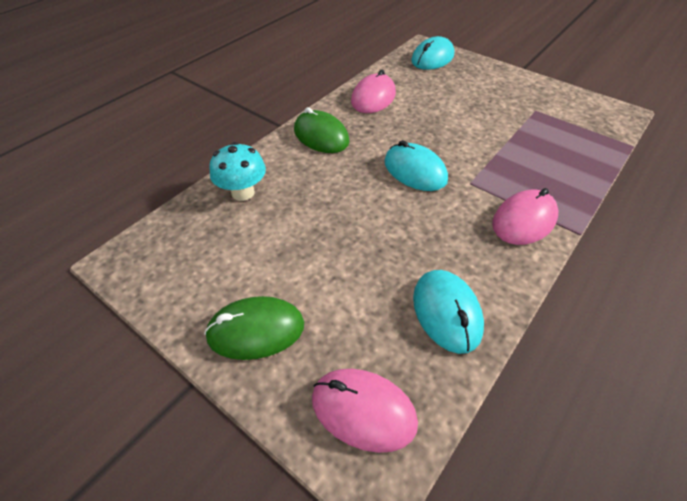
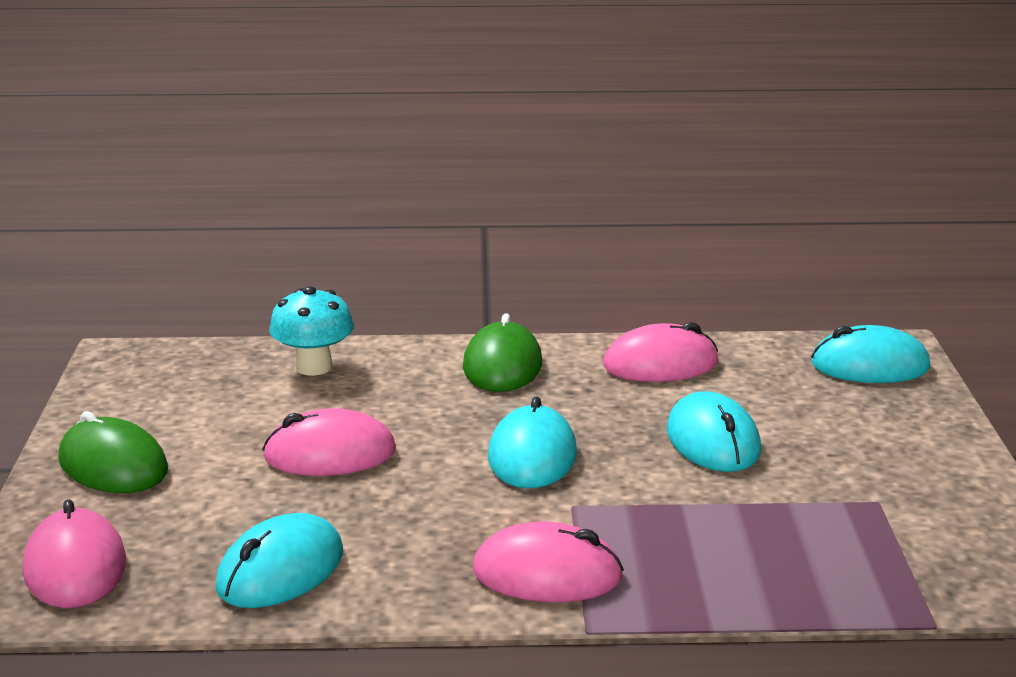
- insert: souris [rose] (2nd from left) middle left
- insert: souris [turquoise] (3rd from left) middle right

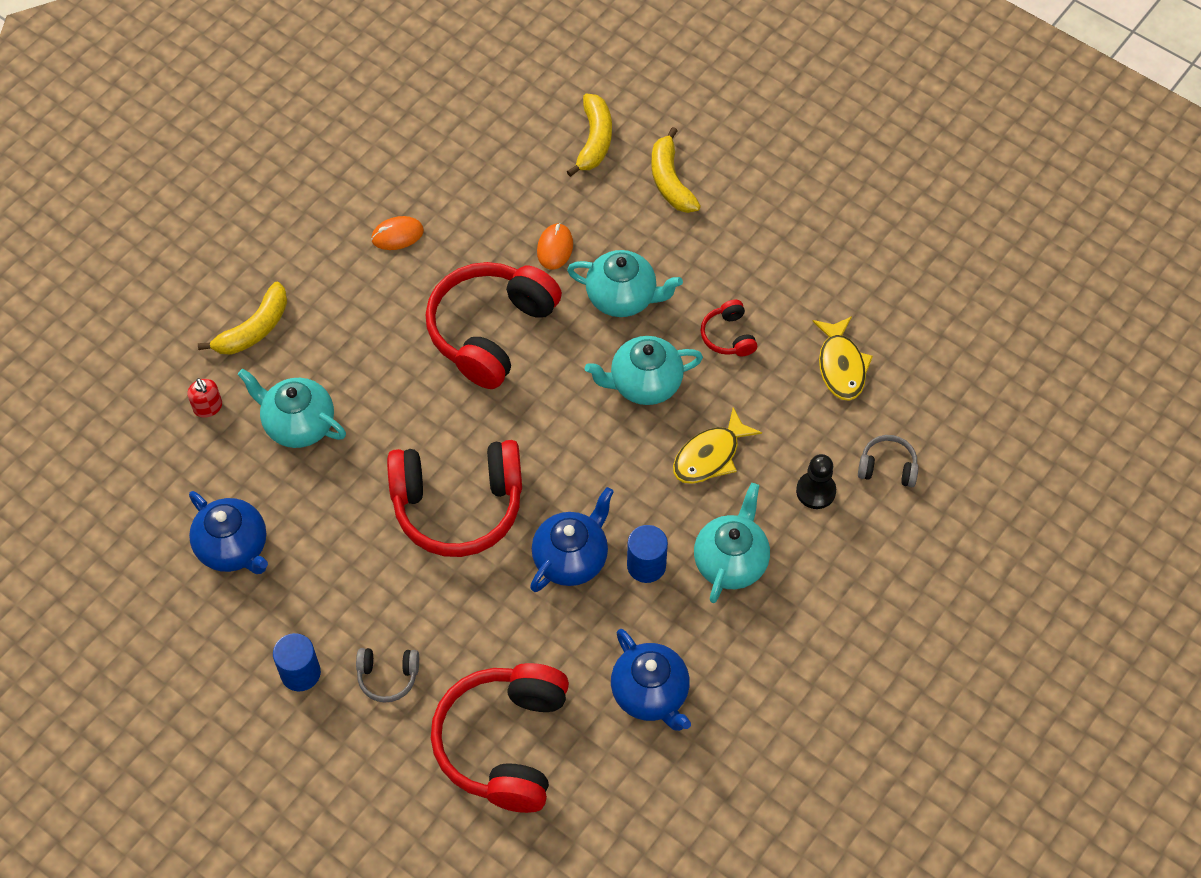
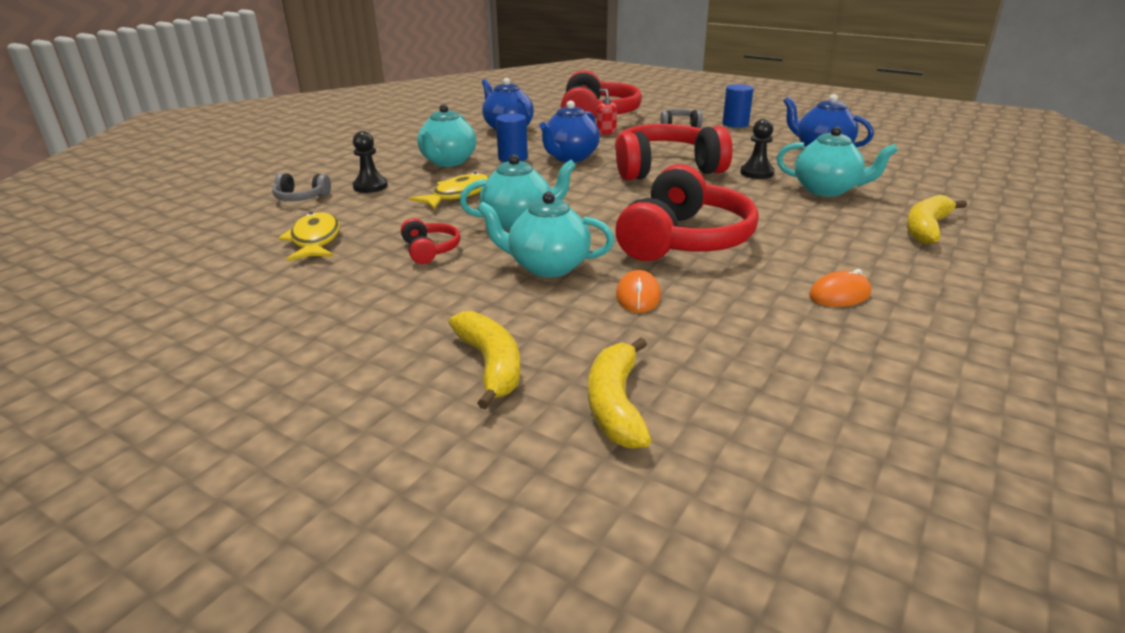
- move: distributeur de savon [rouge] middle left to top centre
- insert: pion [noir] (2nd from left) top right

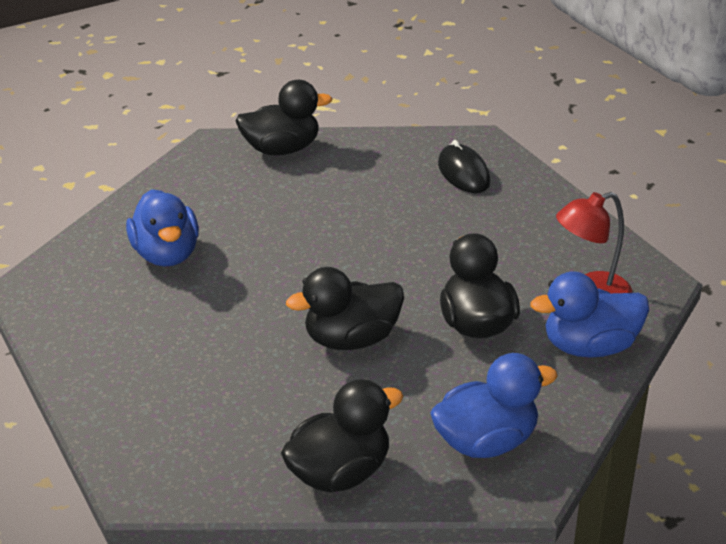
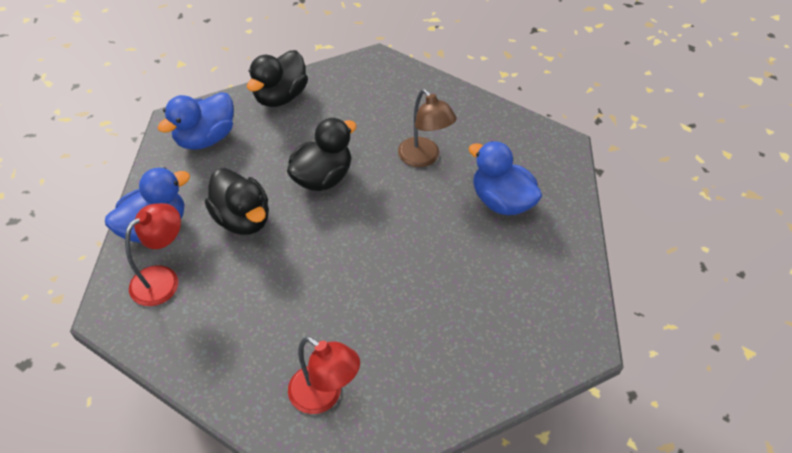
- delete: canard [noir] (1st from left) top centre
- replace: souris [noir] top centre to lampe [rouge] (2nd from left) bottom centre
- insert: lampe [marron] top centre

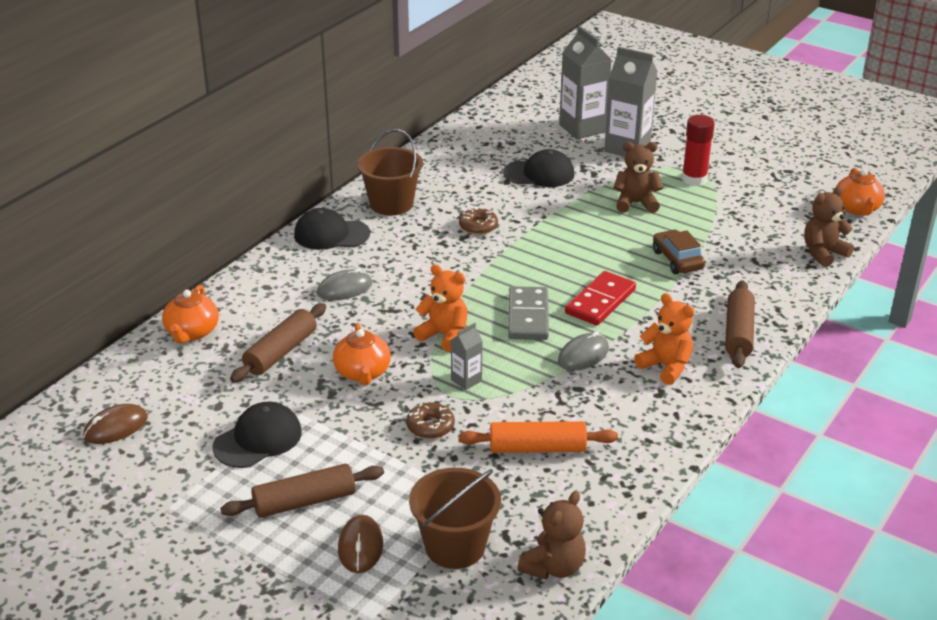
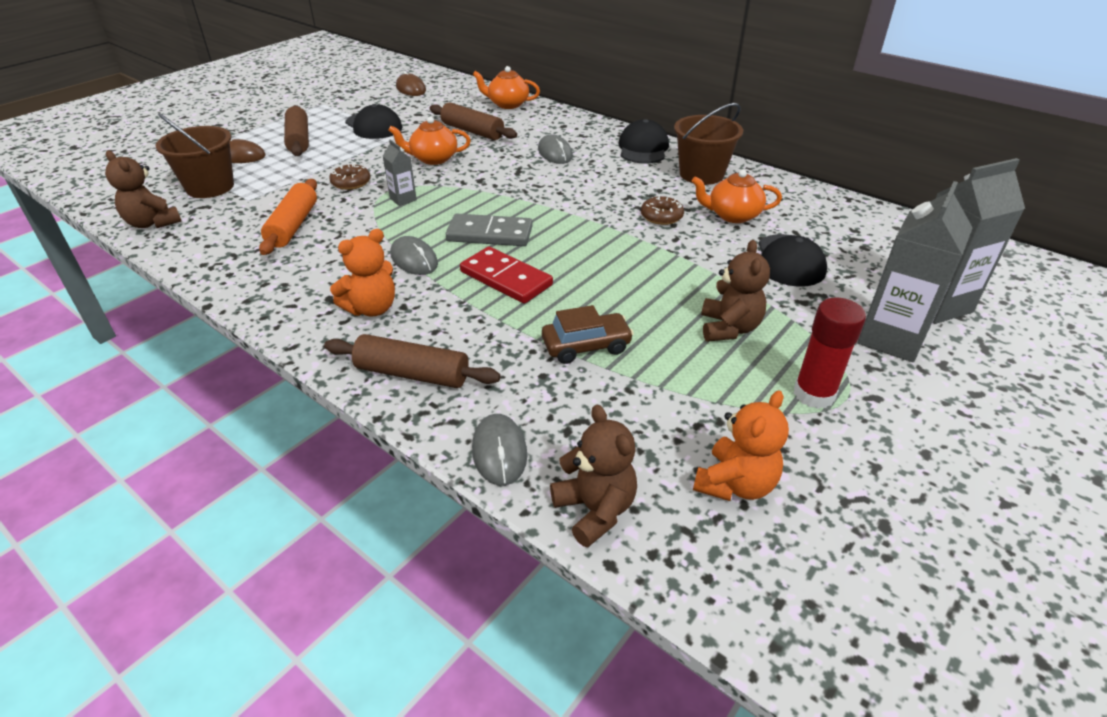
- move: ours en peluche [orange] (1st from left in the first image) centre to ours en peluche [orange] (2nd from left) middle right
- move: théière [orange] (3rd from left) top right to top centre
- insert: souris [gris] (2nd from left) centre

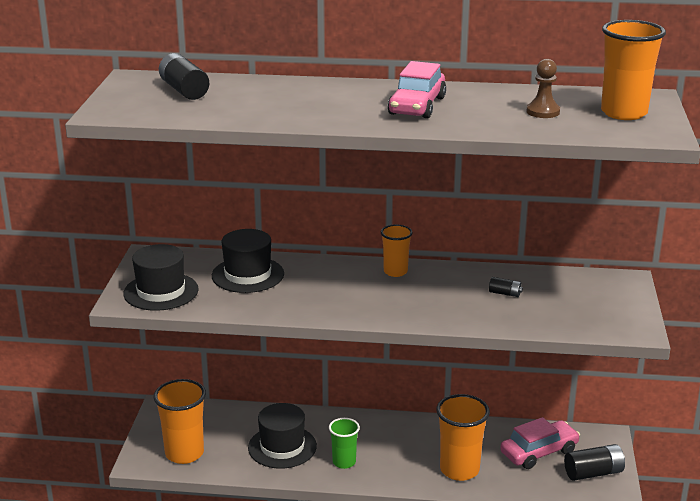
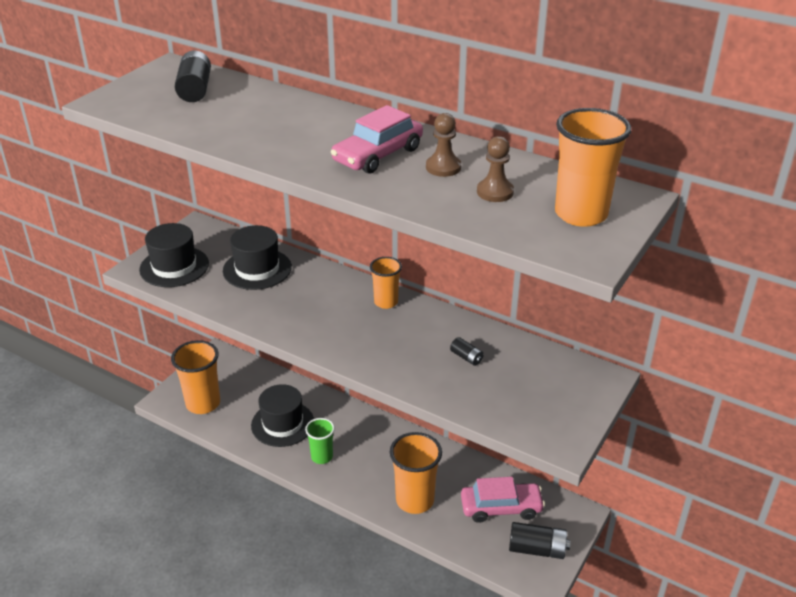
- insert: pion [marron] (1st from left) top centre

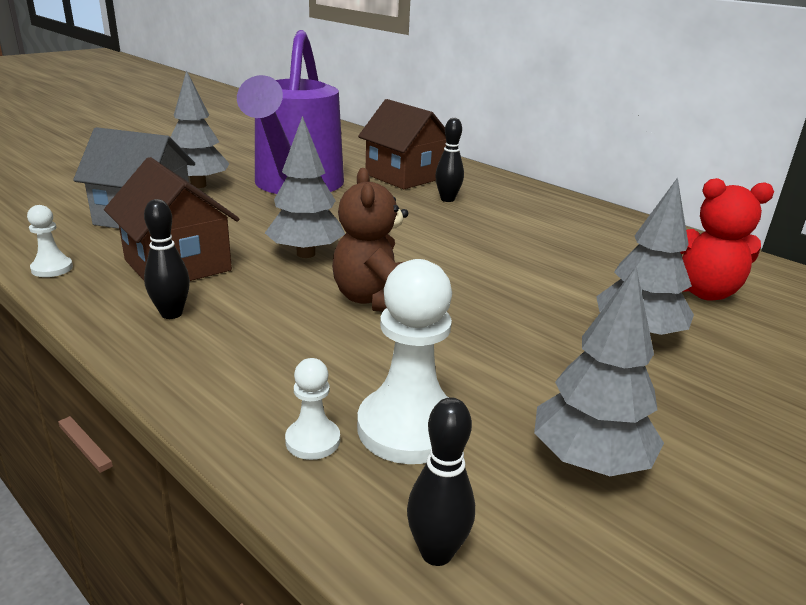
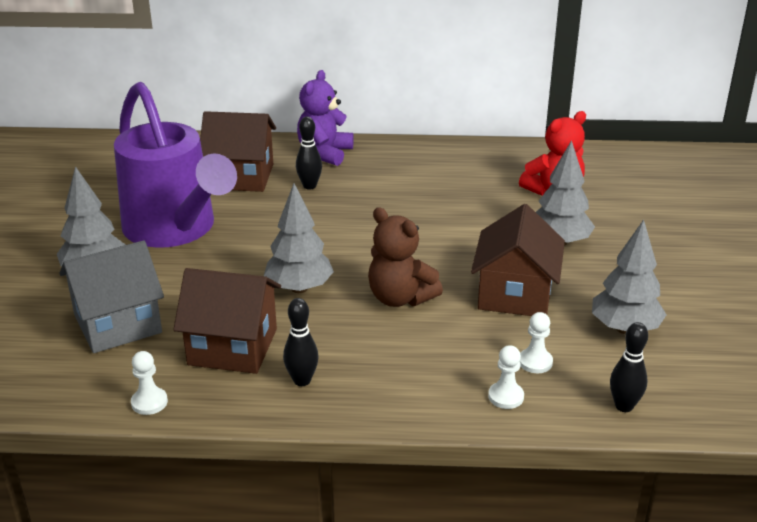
- resize: pion [blanc] (3rd from left) centre = middle right x0.51
- insert: ours en peluche [violet] top centre
- insert: maison [marron] (3rd from left) middle right

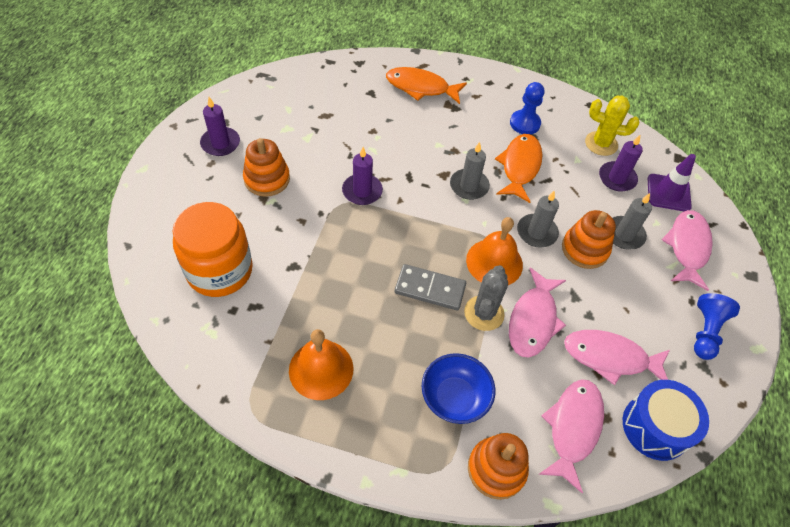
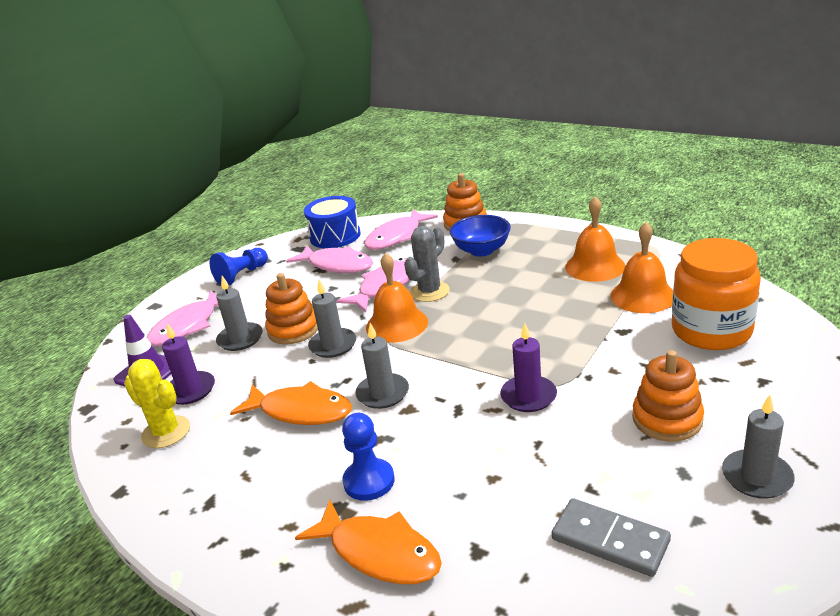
- recolor: bougie [violet] (1st from left) top left to bougie [gris] (4th from left) bottom right
- move: domino [gris] centre to bottom right
- rotate: poisson [orange] (2nd from left in the first image) top centre = centre 105 degrees counterclockwise
- move: pion [bleu] (1st from left in the first image) top right to pion [bleu] (2nd from left) bottom centre
- insert: cloche [orange] (3rd from left) middle right

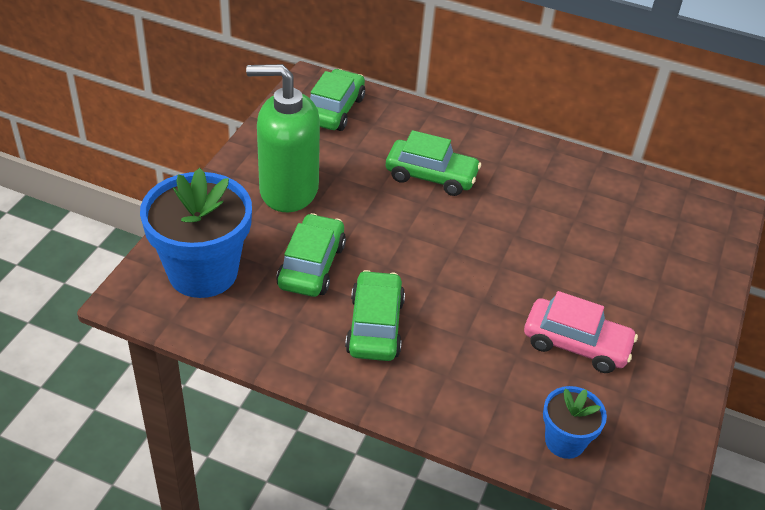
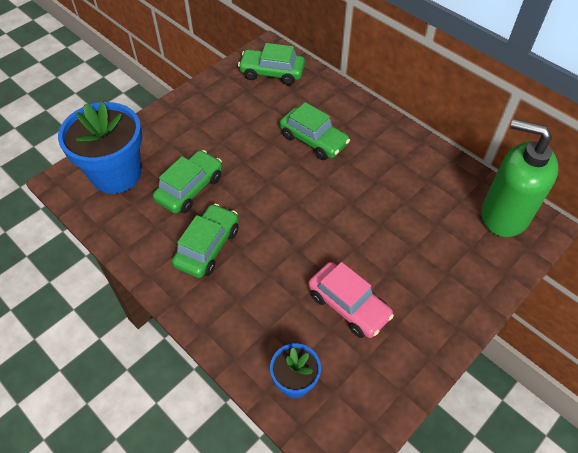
- move: distributeur de savon [vert] top centre to middle right
- rotate: voiture [vert] (2nd from left in the first image) top centre = top centre 120 degrees counterclockwise

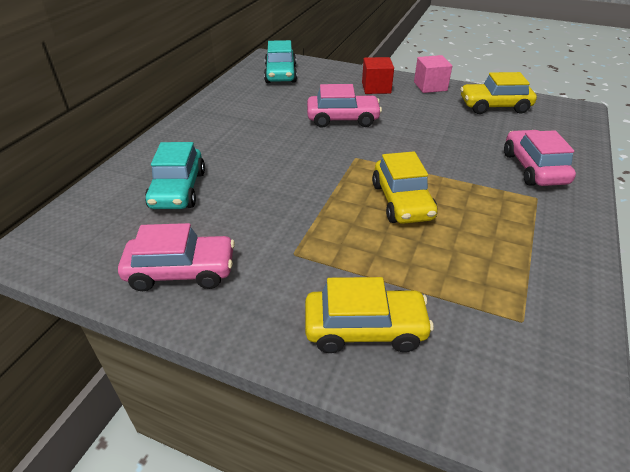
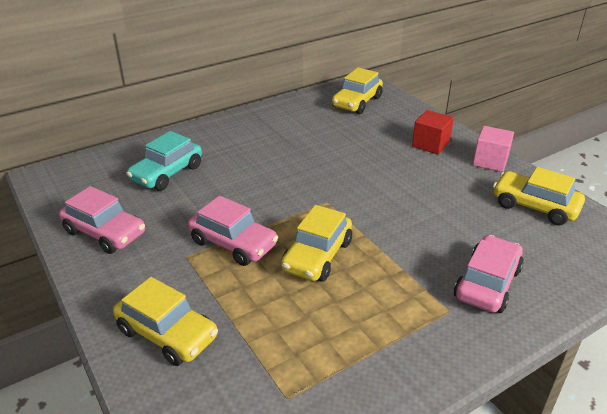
- recolor: voiture [turquoise] (2nd from left) top centre to voiture [jaune] (3rd from left) top centre
- move: voiture [rose] (2nd from left) top centre to centre

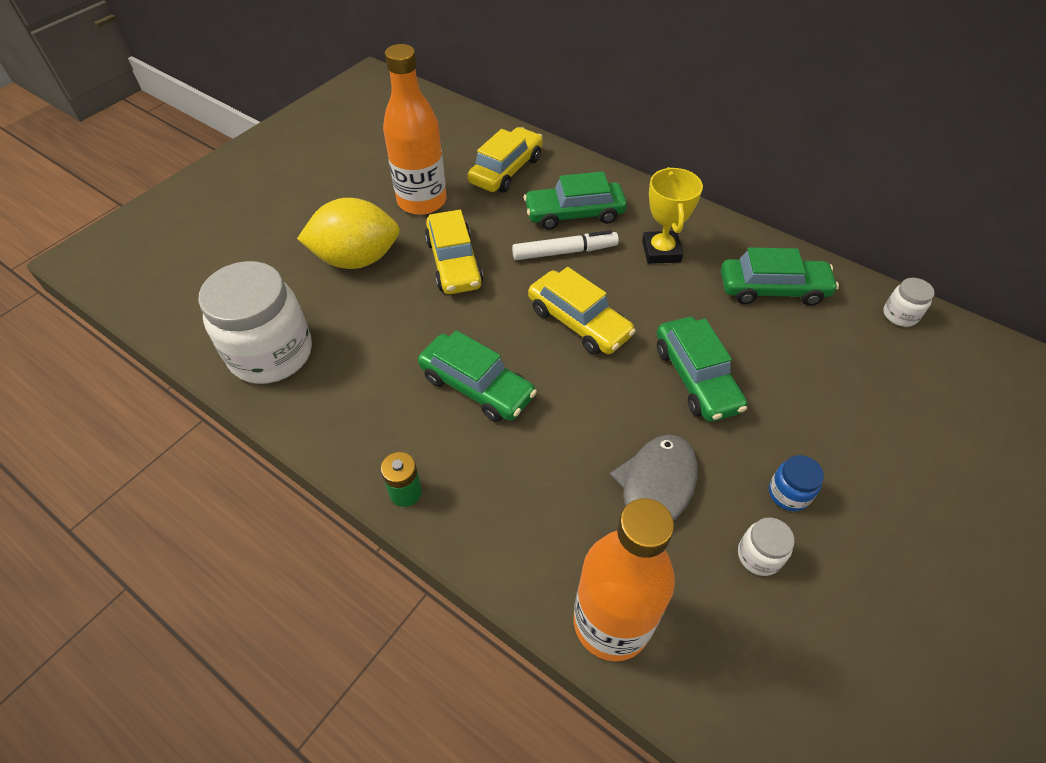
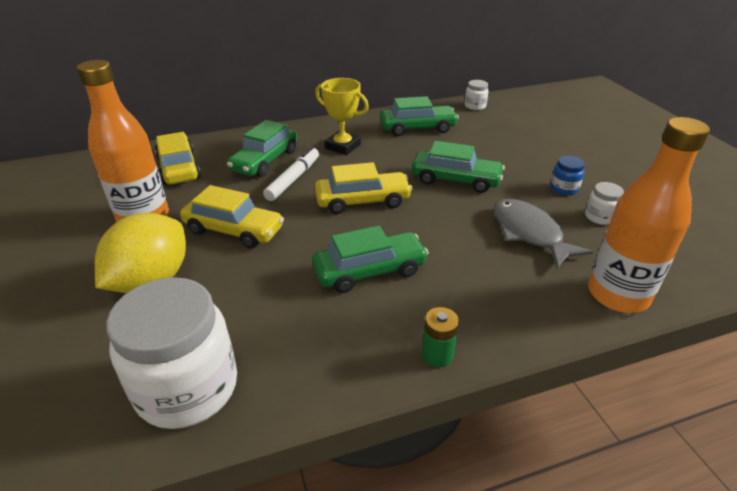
- rotate: voiture [vert] (4th from left in the first image) middle right = top centre 45 degrees clockwise

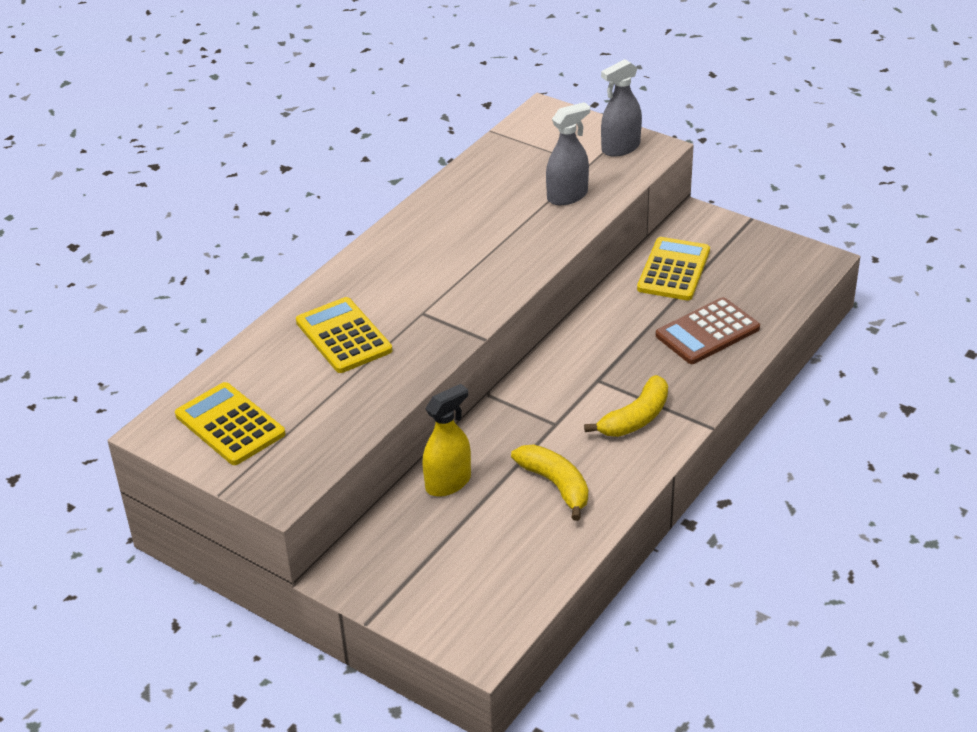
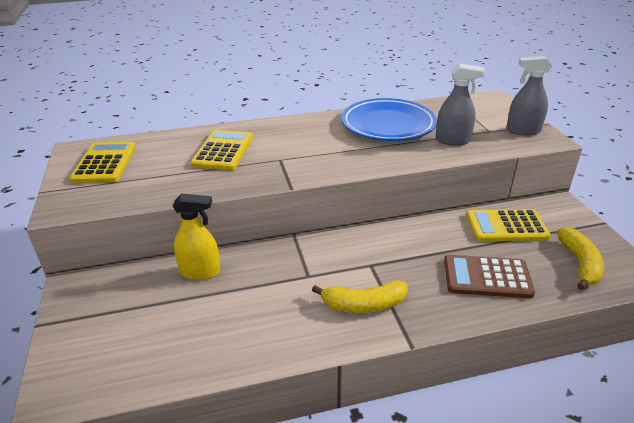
- move: banane [jaune] (1st from left in the first image) centre to banane [jaune] (2nd from left) middle right
- rotate: calculatrice [jaune] (3rd from left) middle right = middle right 150 degrees counterclockwise
- insert: assiette [bleu] top centre

